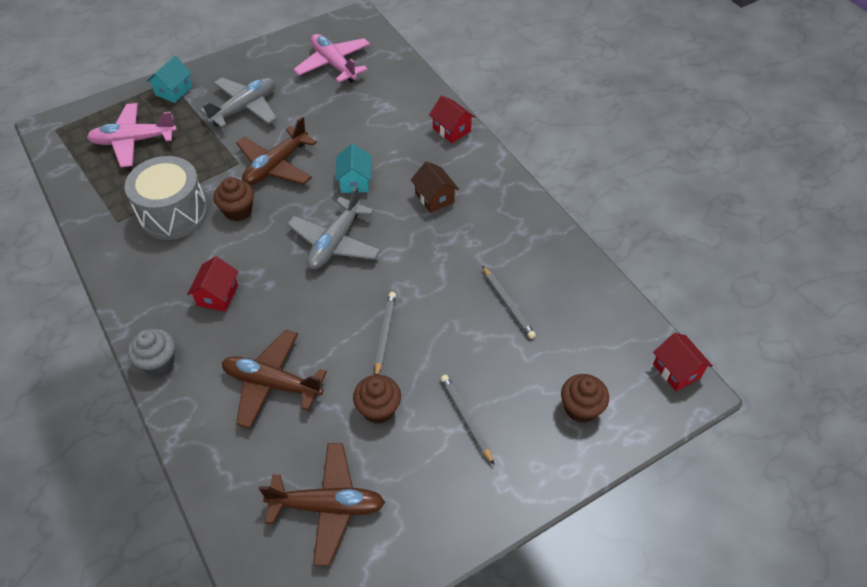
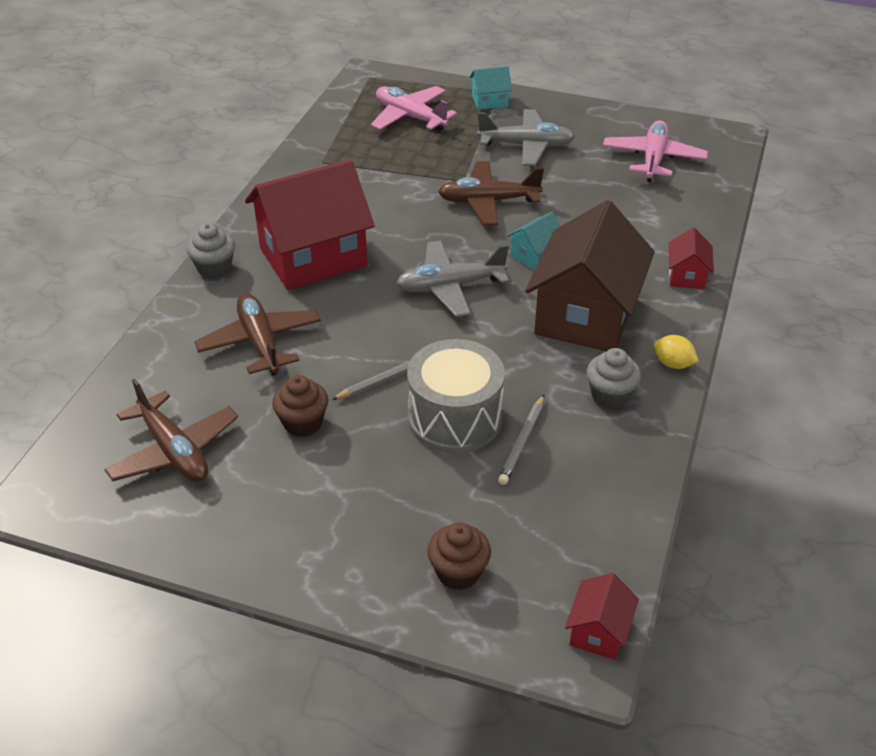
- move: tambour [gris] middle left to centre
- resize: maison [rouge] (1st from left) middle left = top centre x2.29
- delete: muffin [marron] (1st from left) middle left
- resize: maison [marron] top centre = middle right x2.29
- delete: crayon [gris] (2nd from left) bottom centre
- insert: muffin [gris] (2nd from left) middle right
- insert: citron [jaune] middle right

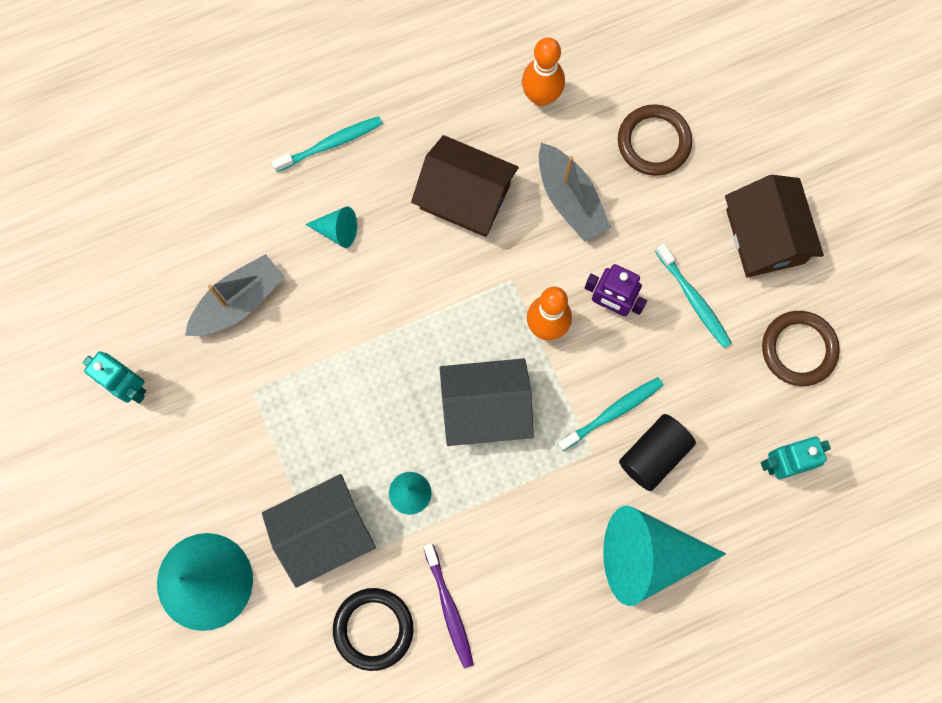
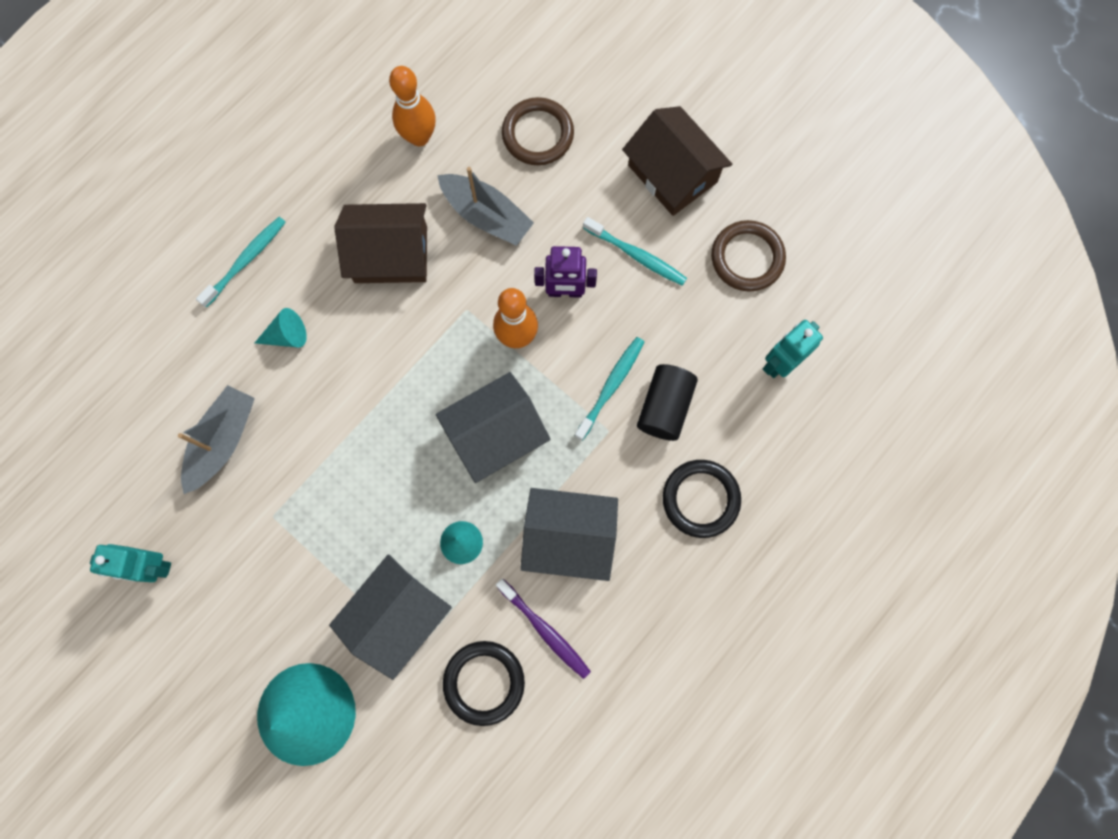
- replace: cône [turquoise] (4th from left) bottom right to anneau [noir] (2nd from left) centre
- insert: maison [gris] (3rd from left) centre

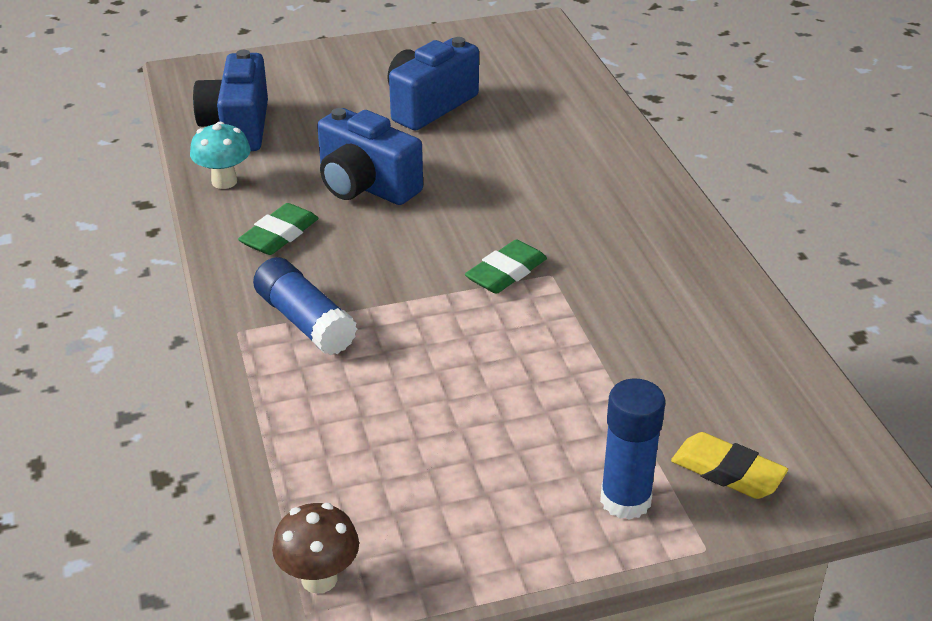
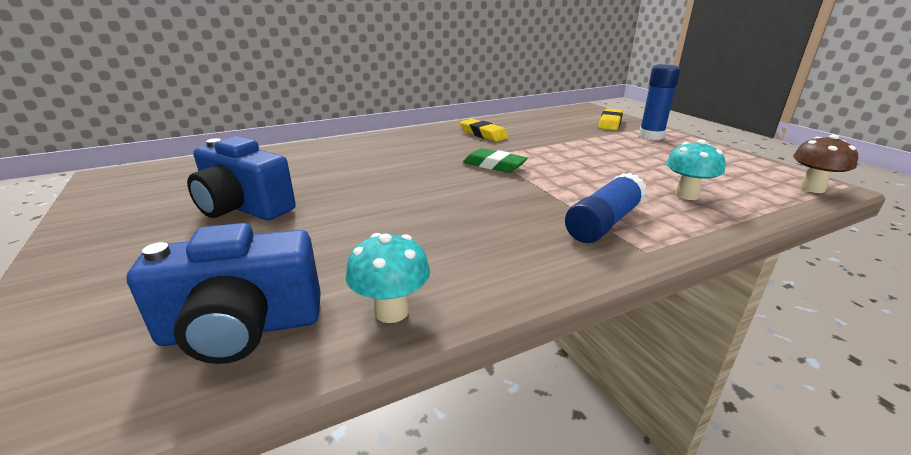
- delete: gomme [vert] (1st from left) middle left
- delete: appareil photo [bleu] (2nd from left) top centre
- insert: gomme [jaune] (1st from left) top centre
- insert: champignon [turquoise] (2nd from left) middle right

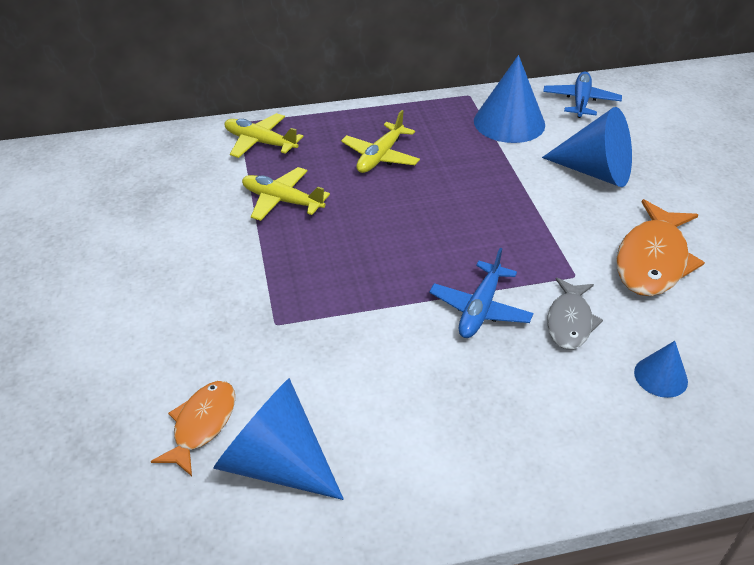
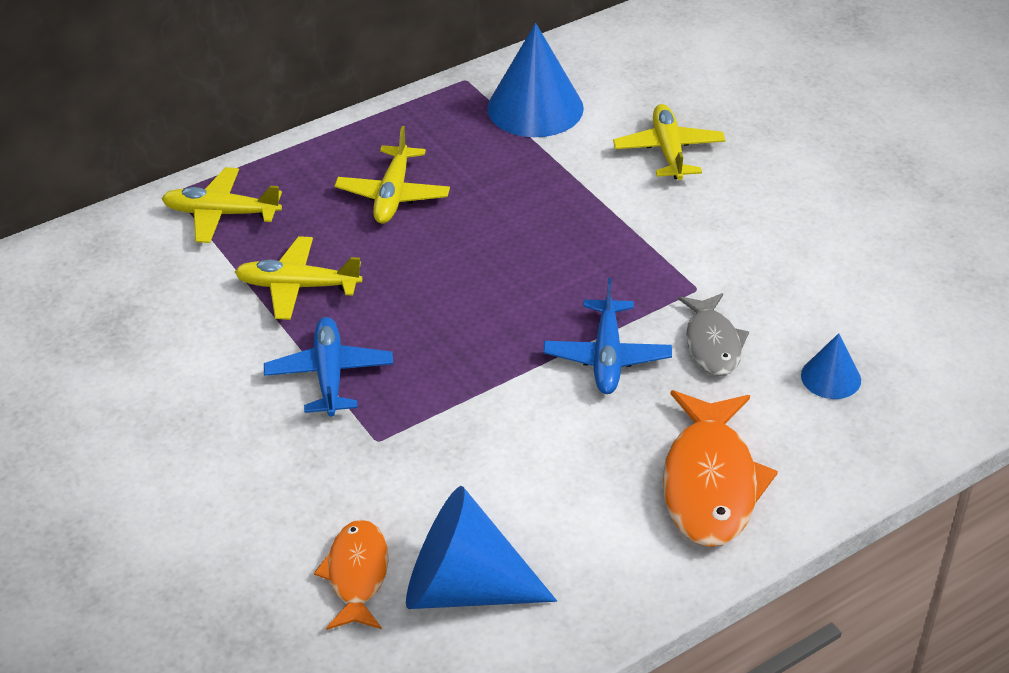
- replace: cône [bleu] (3rd from left) top right to avion [jaune] (4th from left) top centre
- move: avion [bleu] (2nd from left in the first image) top right to avion [bleu] (1st from left) middle left
- move: poisson [orange] (2nd from left) middle right to bottom right

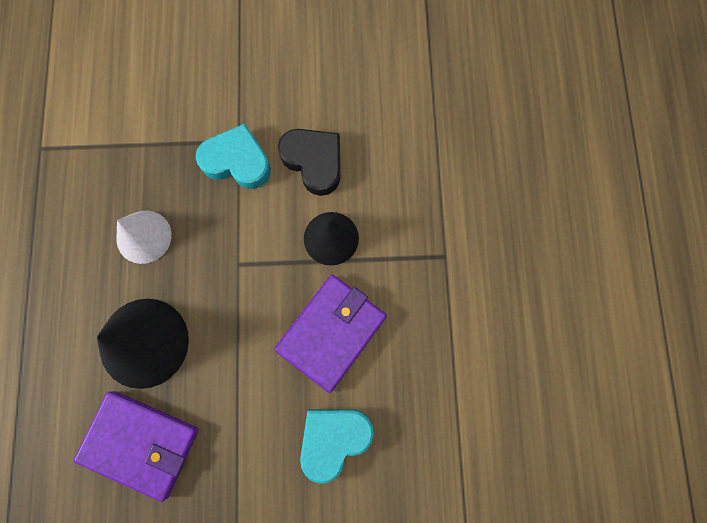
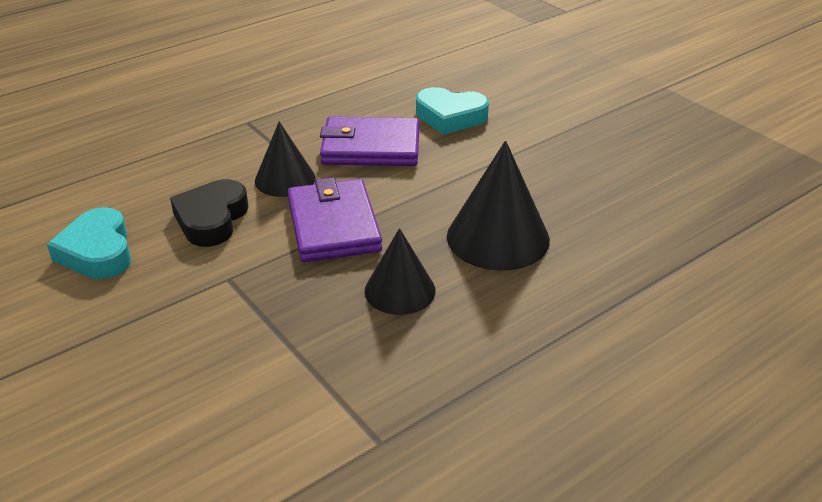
- move: portefeuille [violet] (1st from left) bottom left to centre
- recolor: cône [blanc] middle left to cône [noir] (2nd from left) centre
- move: cœur [turquoise] (1st from left) top left to middle left

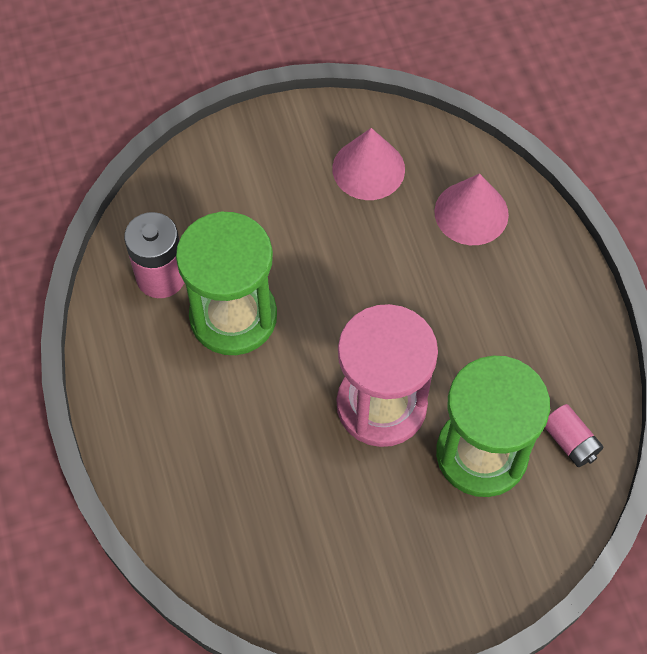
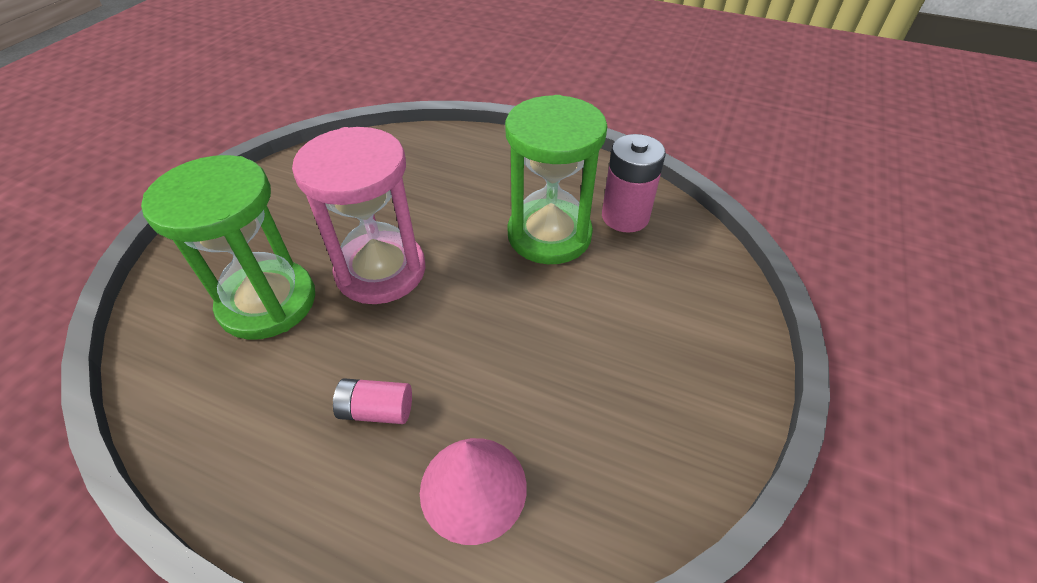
- delete: cône [rose] (1st from left) top centre
- move: pile [rose] (2nd from left in the first image) middle right to pile [rose] (1st from left) bottom centre

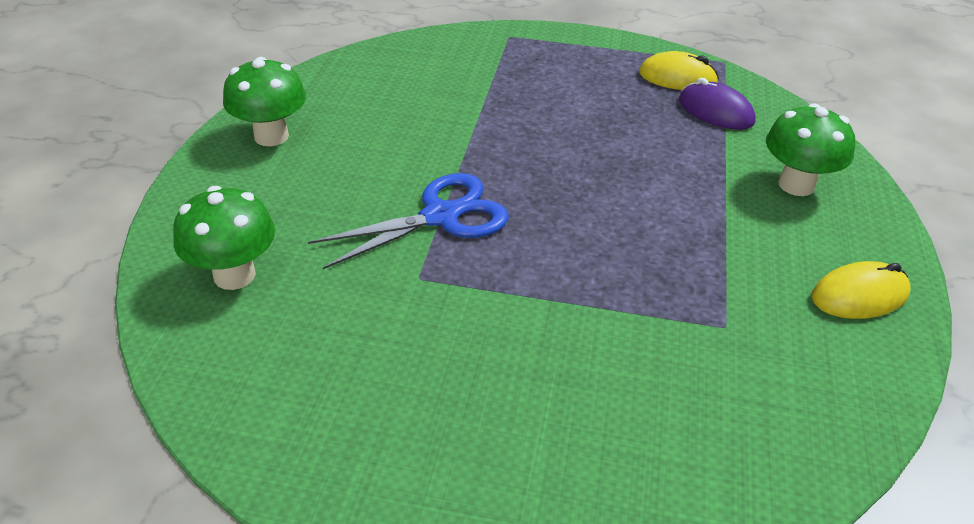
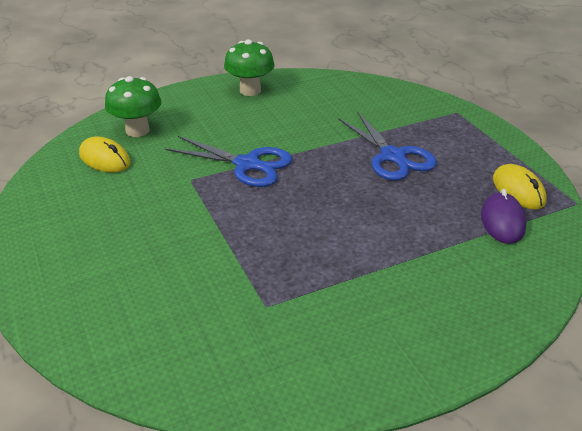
- delete: champignon [vert] (3rd from left) top right
- move: souris [jaune] (2nd from left in the first image) middle right to souris [jaune] (1st from left) middle left
- insert: ciseaux [bleu] (2nd from left) centre

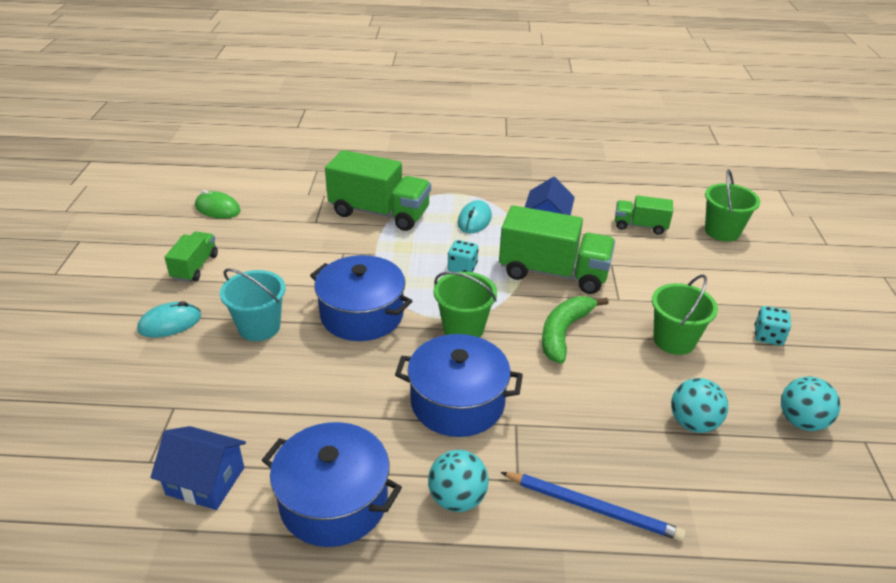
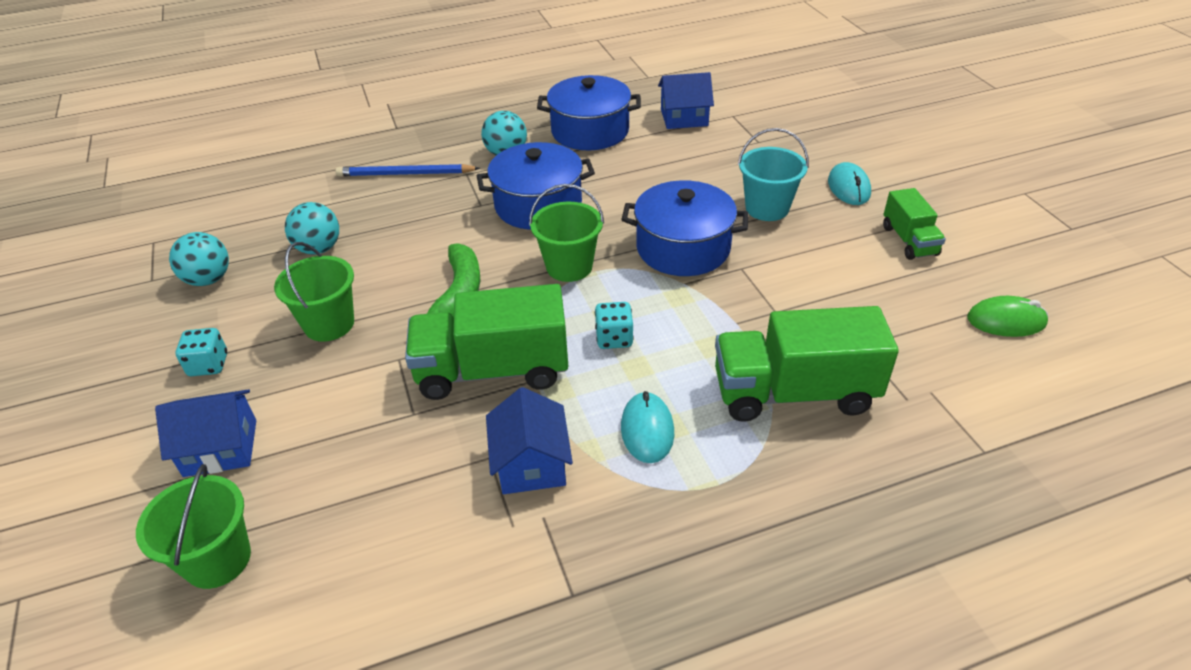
- rotate: souris [turquoise] (1st from left in the first image) middle left = top right 45 degrees counterclockwise
- delete: camion [vert] (4th from left) middle right
- insert: maison [bleu] (1st from left) middle left

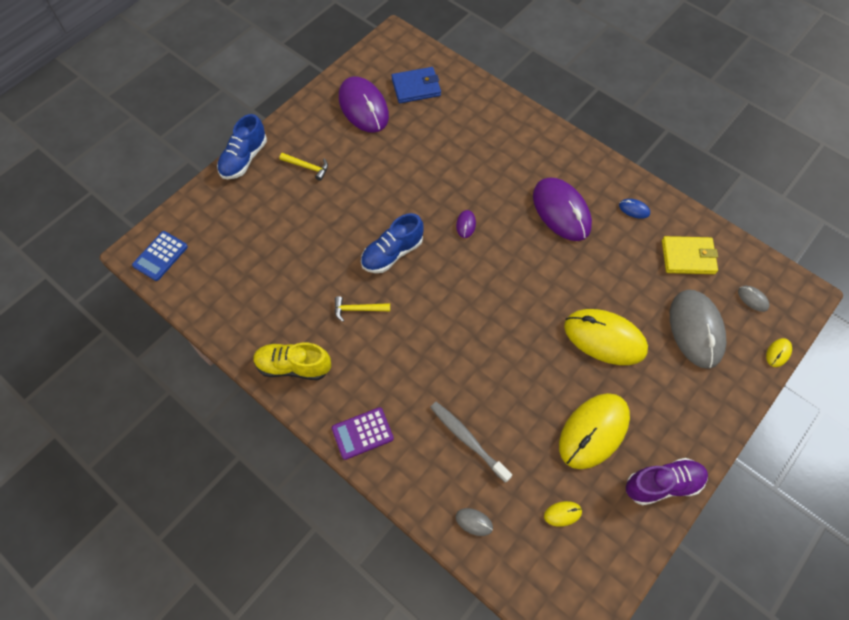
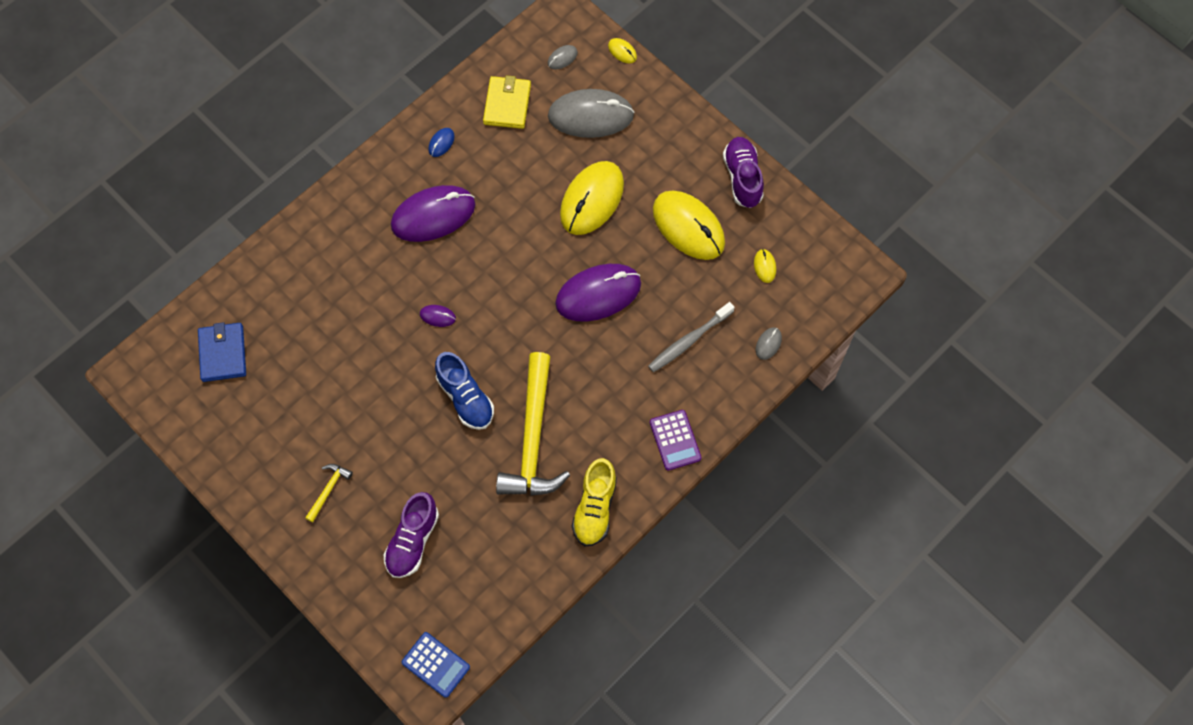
- delete: chaussure [bleu] (1st from left) top left
- resize: marteau [jaune] (2nd from left) centre = centre x2.38
- move: souris [violet] (1st from left in the first image) top centre to souris [violet] (3rd from left) centre
- insert: chaussure [violet] (1st from left) bottom centre

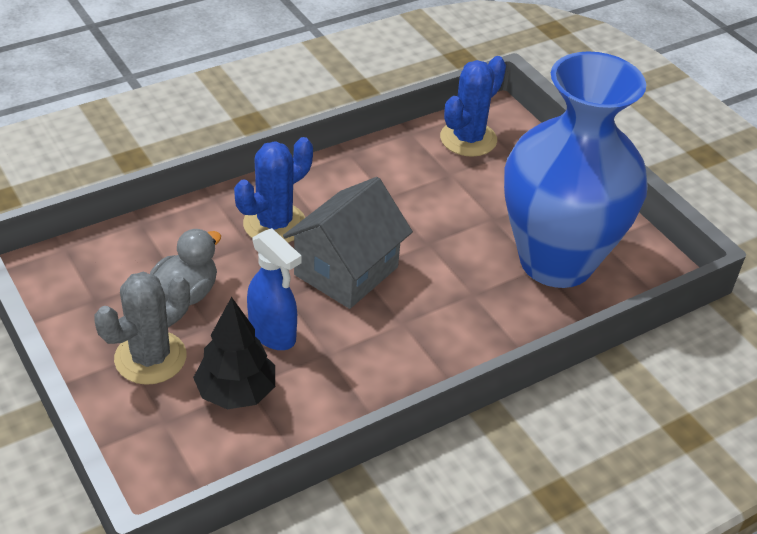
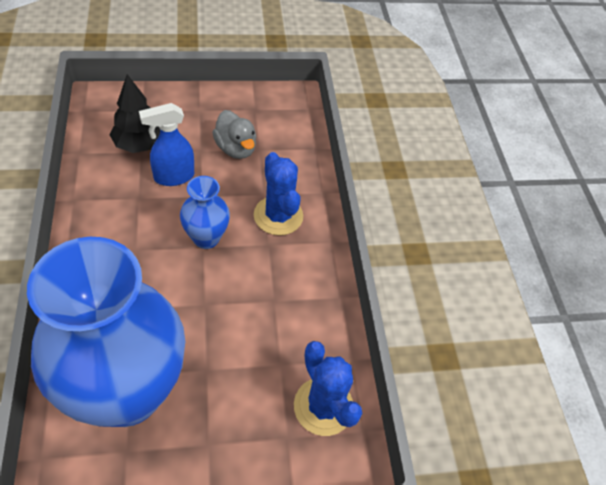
- delete: cactus [gris] middle left
- replace: maison [gris] centre to vase [bleu] (2nd from left) centre

